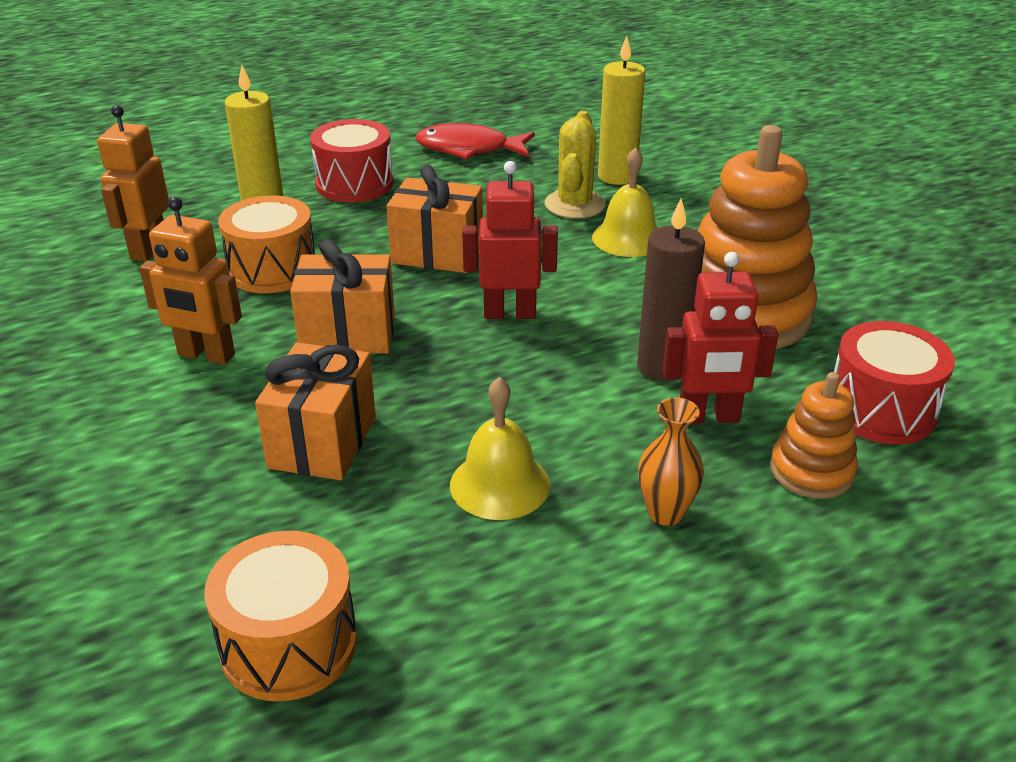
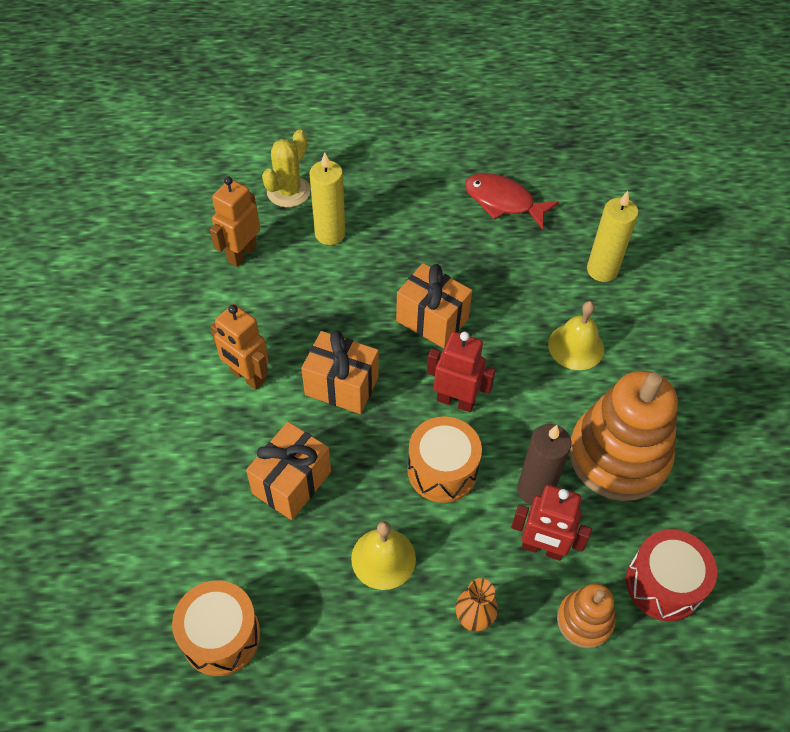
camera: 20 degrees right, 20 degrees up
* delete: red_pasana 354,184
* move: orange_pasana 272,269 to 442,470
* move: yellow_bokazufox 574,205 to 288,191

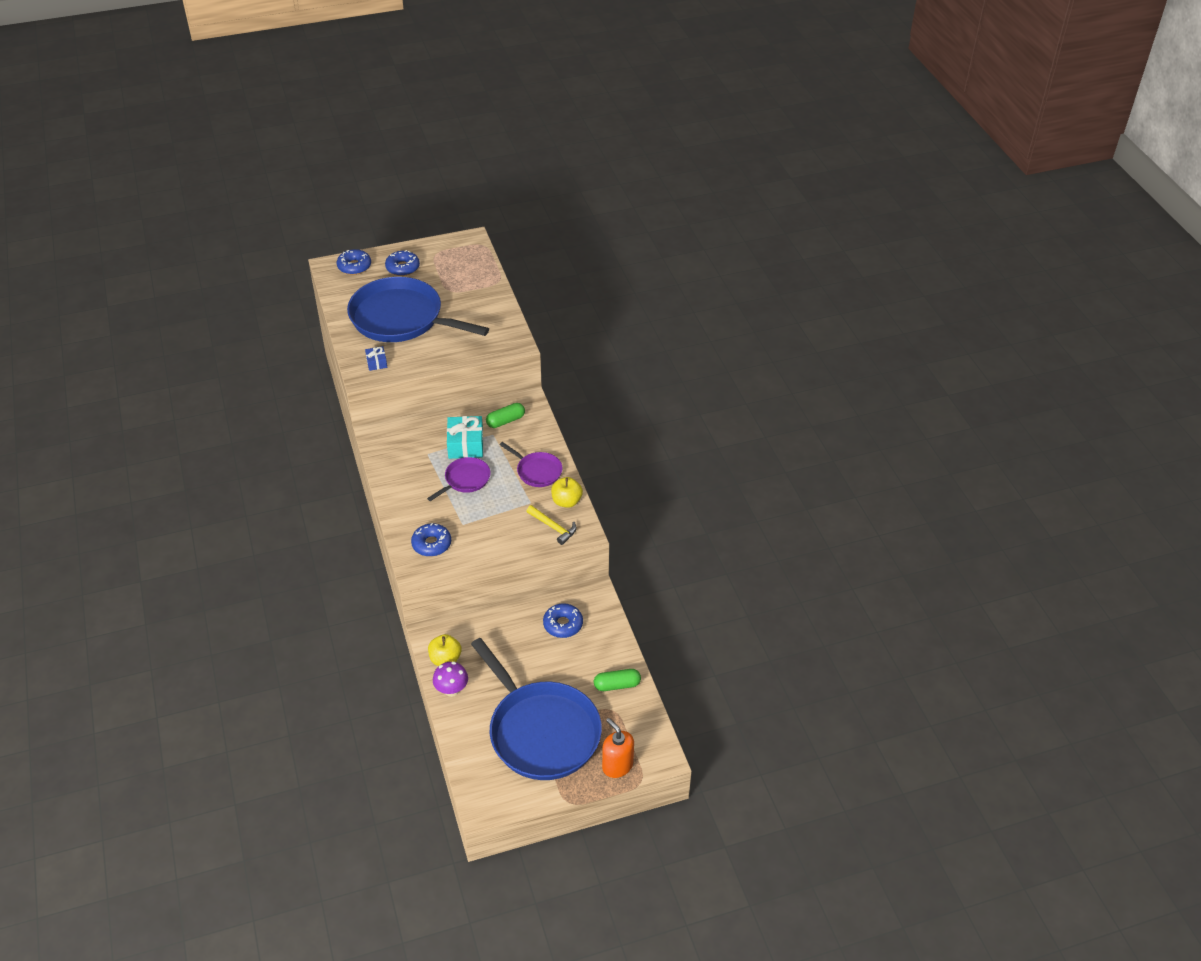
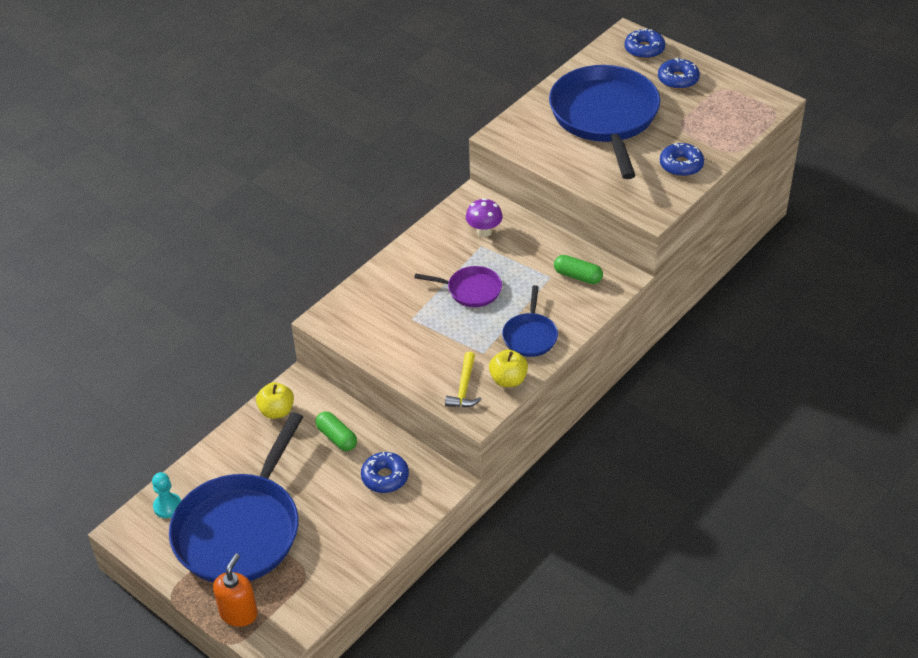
camera: 60 degrees right, 0 degrees up
* delete: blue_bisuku 376,362
* delete: turquoise_bisuku 465,445
* insert: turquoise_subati 167,506
* move: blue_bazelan 431,544 to 681,165
* move: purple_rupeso 451,690 to 484,231
* move: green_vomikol 617,685 to 337,437
* recolor: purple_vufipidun 537,471 to blue_vufipidun 530,336

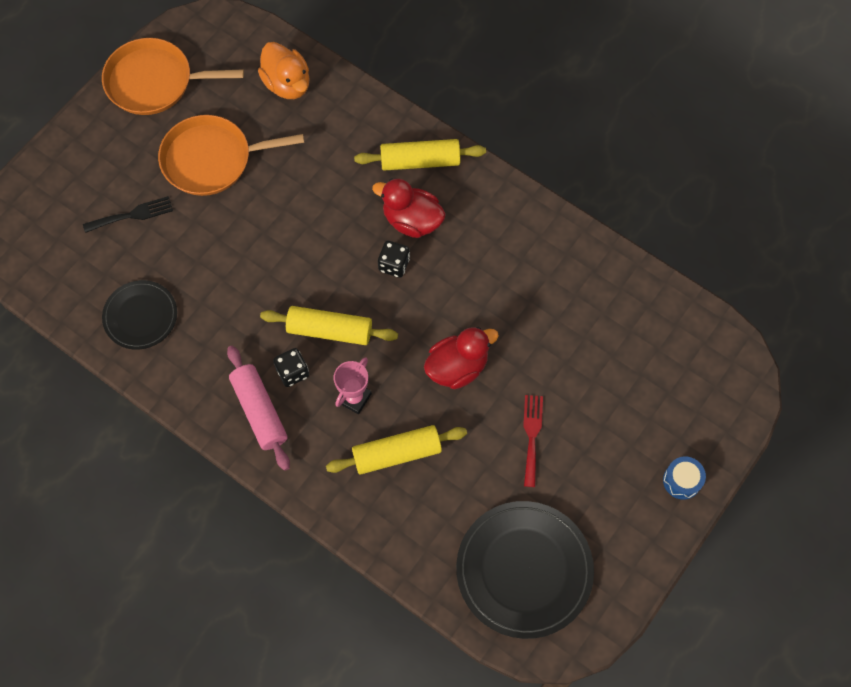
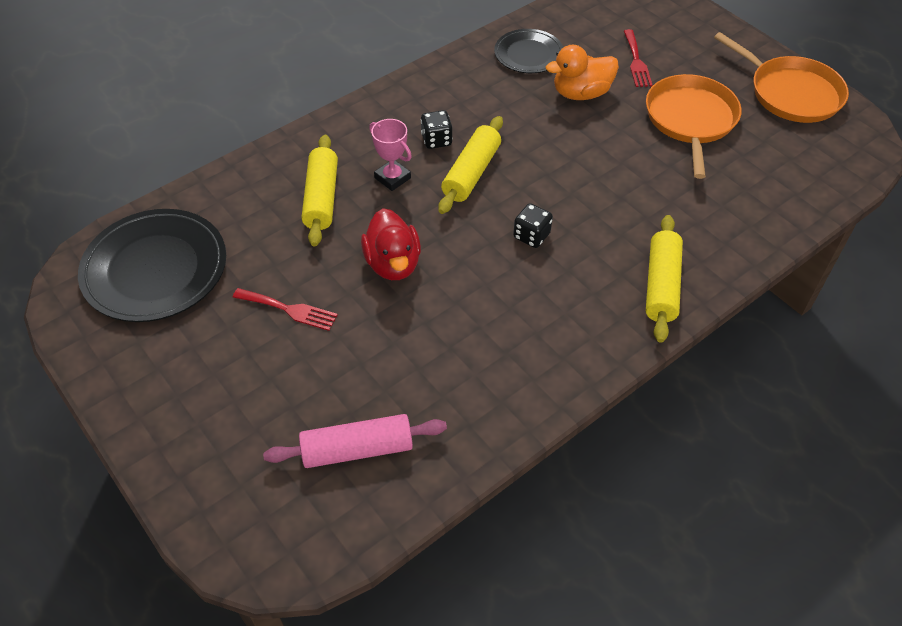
camera: 105 degrees right, 15 degrees down
* delete: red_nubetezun 412,220
* delete: blue_pasana 682,481
* move: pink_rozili 259,411 to 357,449
* move: orange_nubetezun 287,84 to 581,93
* recolor: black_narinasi 132,215 to red_narinasi 636,61
* rotate: orange_vufipidun 154,82 = 791,93 120 degrees clockwise

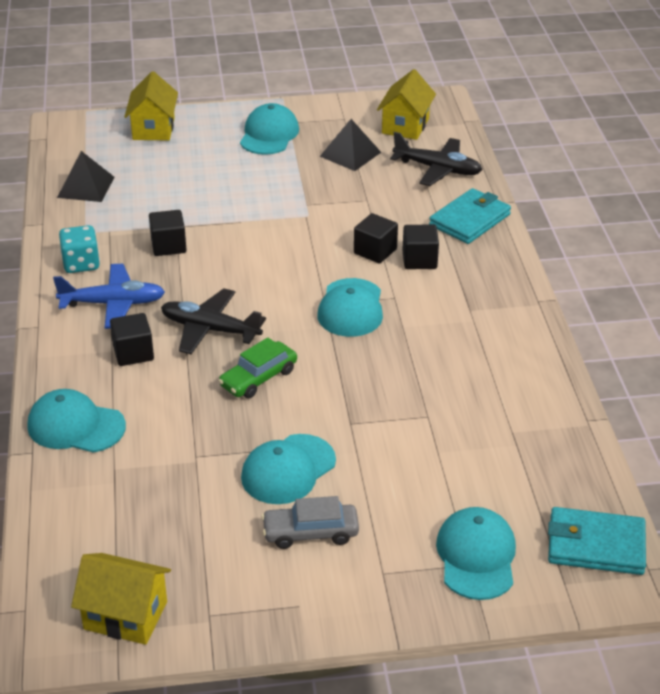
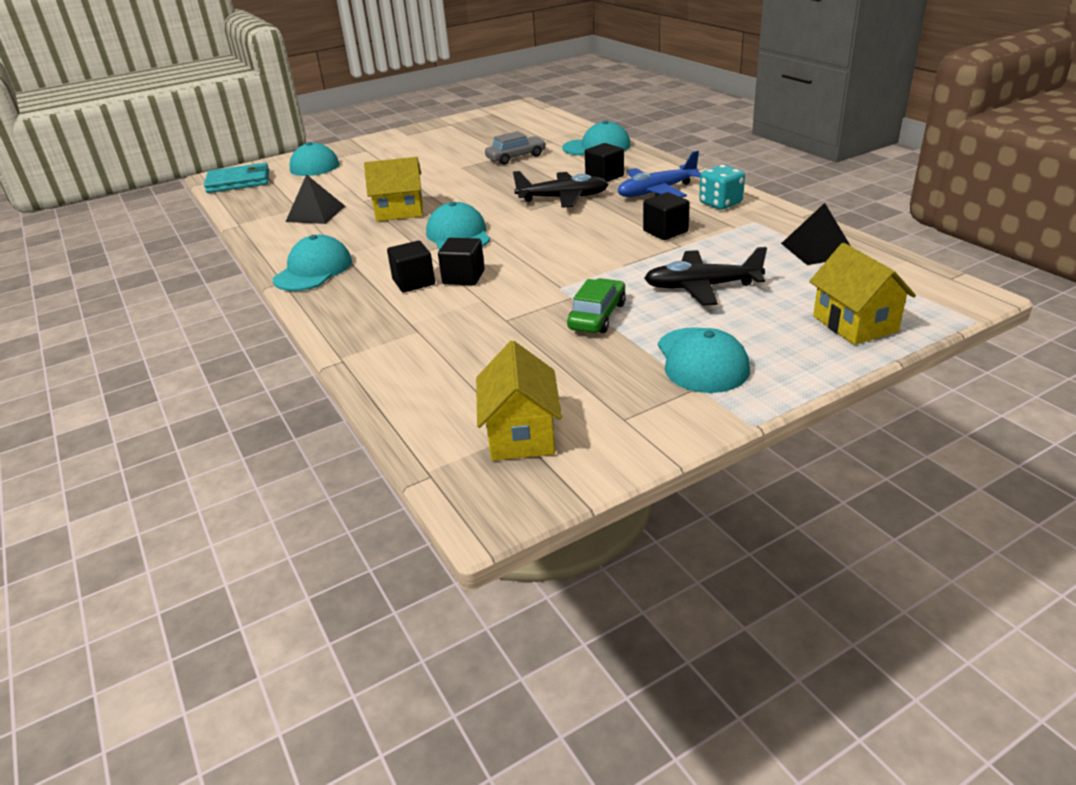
camera: 160 degrees right, 5 degrees down
* delete: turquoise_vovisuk 470,220
* move: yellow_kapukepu 125,615 to 399,211
* move: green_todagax 258,378 to 597,316
* move: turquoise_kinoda 288,469 to 313,270
* move: grey_todagax 310,532 to 516,157
* move: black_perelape 350,154 to 315,214
* move: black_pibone 438,169 to 701,287

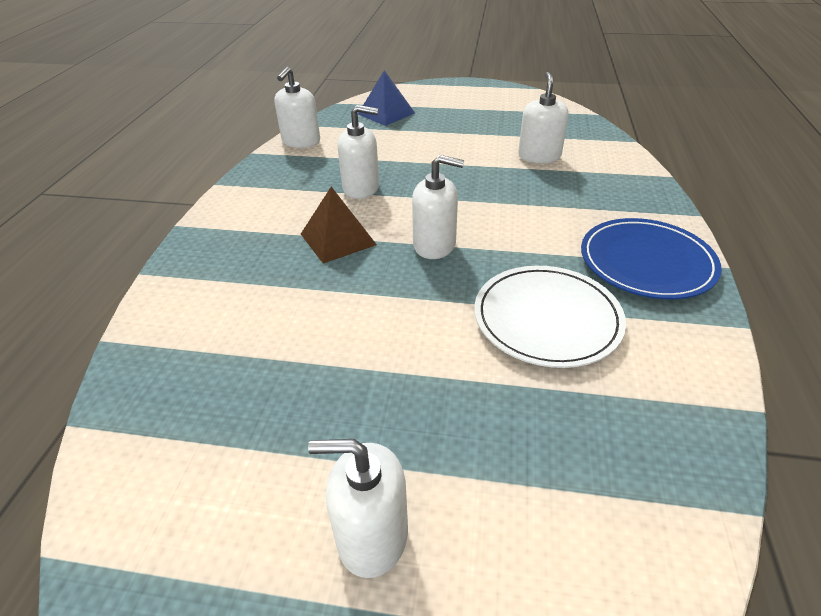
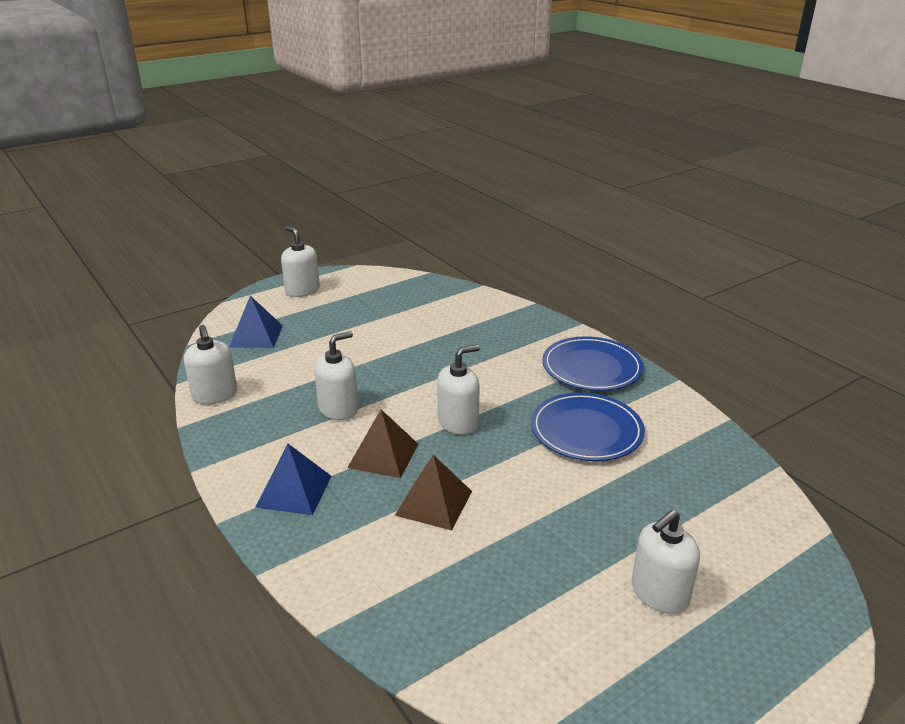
camera: 45 degrees left, 10 degrees down
* insert: blue_perelape 294,491
* insert: brown_perelape 434,503
* move: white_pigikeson 539,156 to 302,290
* recolor: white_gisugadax 547,319 to blue_gisugadax 586,430

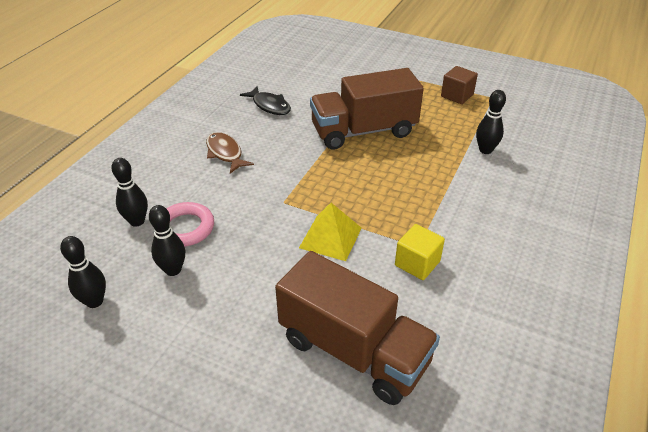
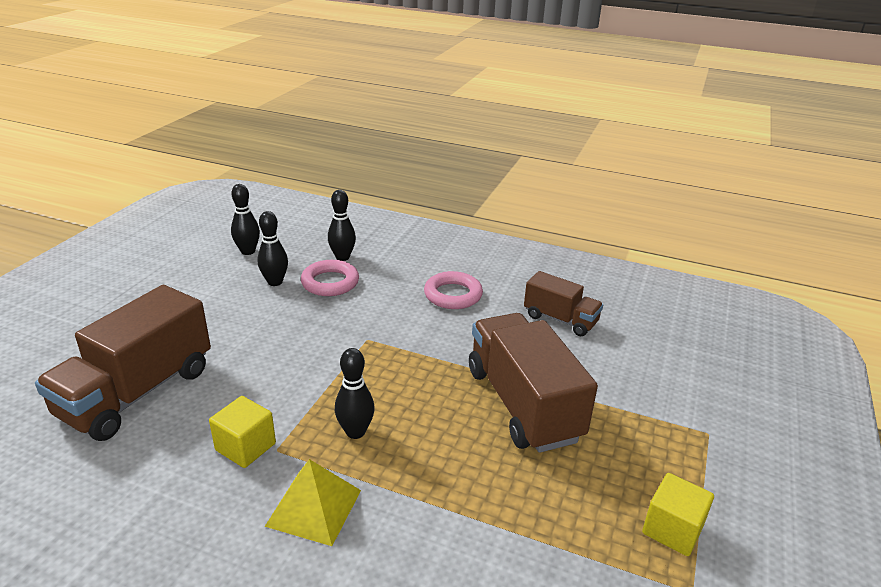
camera: 85 degrees right, 10 degrees down
* move: yellow_perelape 330,237 to 314,508
* move: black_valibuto 485,150 to 355,432
* replace: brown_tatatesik 225,153 to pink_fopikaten 453,295
* replace: black_tatatesik 269,106 to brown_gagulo 560,319
* recolor: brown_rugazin 457,95 to yellow_rugazin 672,529

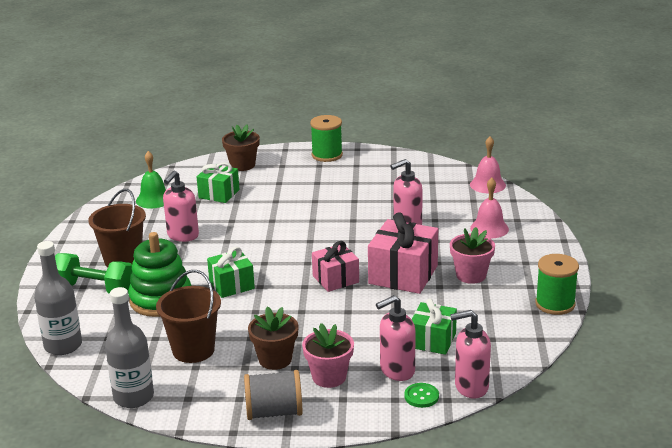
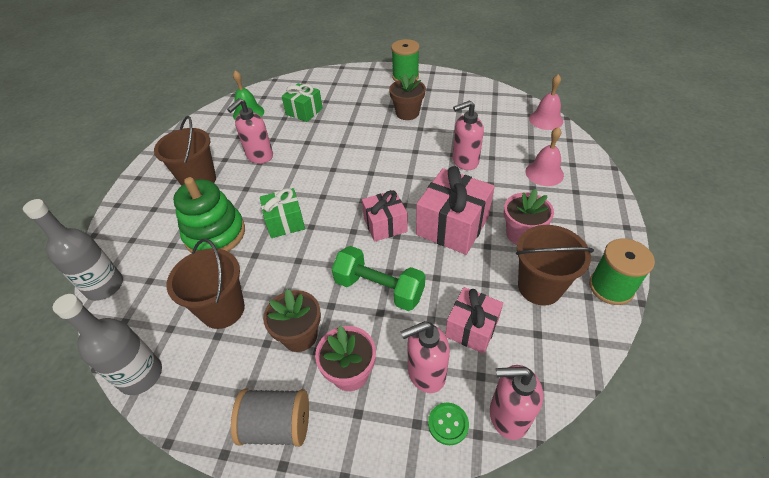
camera: 10 degrees right, 20 degrees up
* insert: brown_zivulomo 539,287
* move: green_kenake 94,289 to 379,289
* move: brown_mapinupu 242,165 to 407,113
* recolor: green_bisuku 433,340 to pink_bisuku 472,328

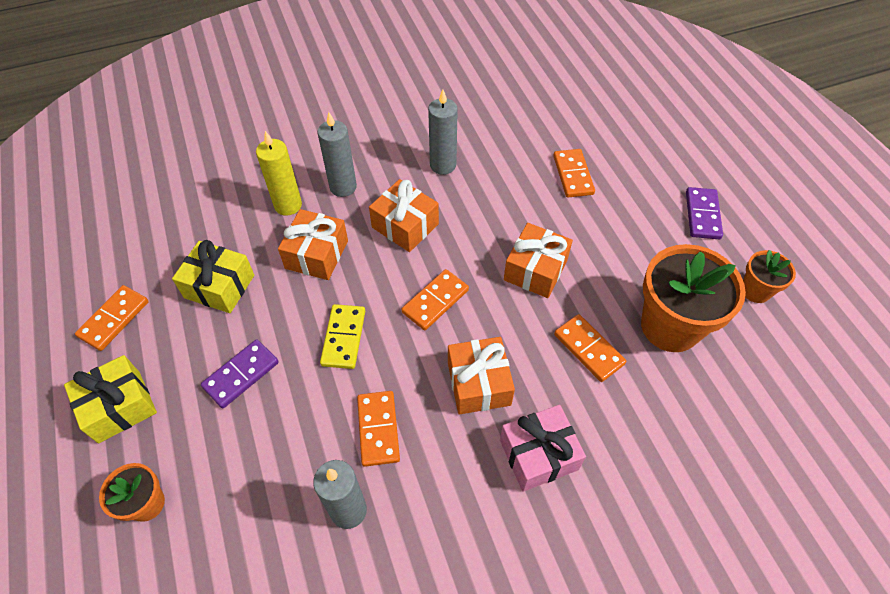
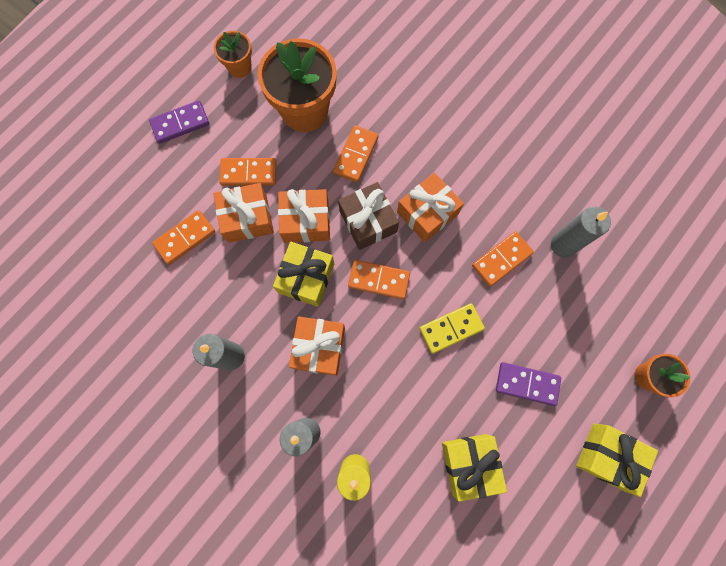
camera: 120 degrees left, 20 degrees up
* delete: pink_bisuku 538,454
* insert: yellow_bisuku 306,278
* insert: brown_bisuku 368,221
* move: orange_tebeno 114,319 to 249,173
* move: orange_bisuku 316,254 to 247,218

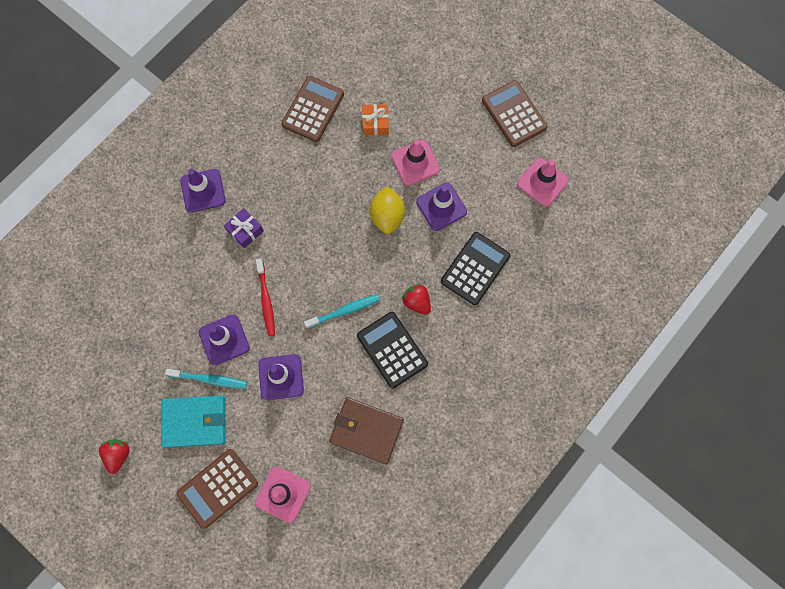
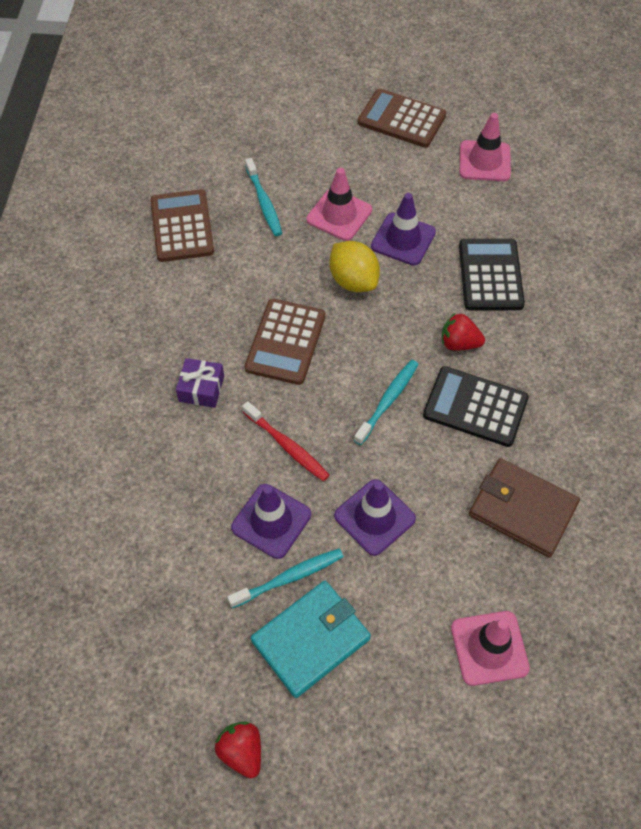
camera: 35 degrees left, 15 degrees down
* delete: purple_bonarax 203,191
* move: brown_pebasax 218,488 to 286,342
* replace: orange_bisuku 375,123 to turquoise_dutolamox 264,202
* rotate: brown_vovisuk 366,431 = 522,509 45 degrees clockwise

